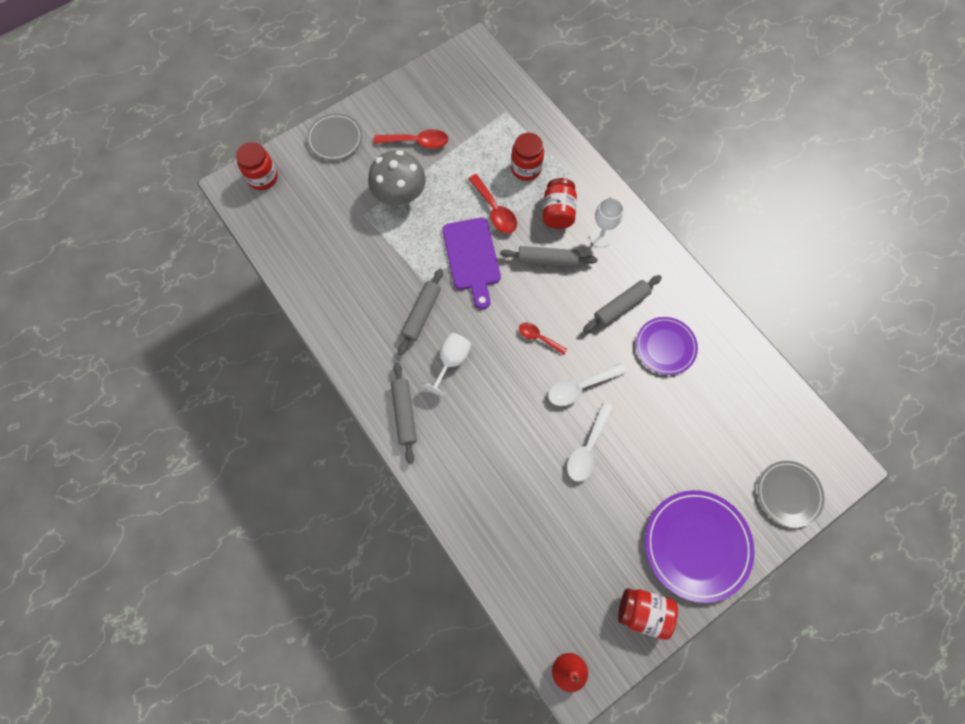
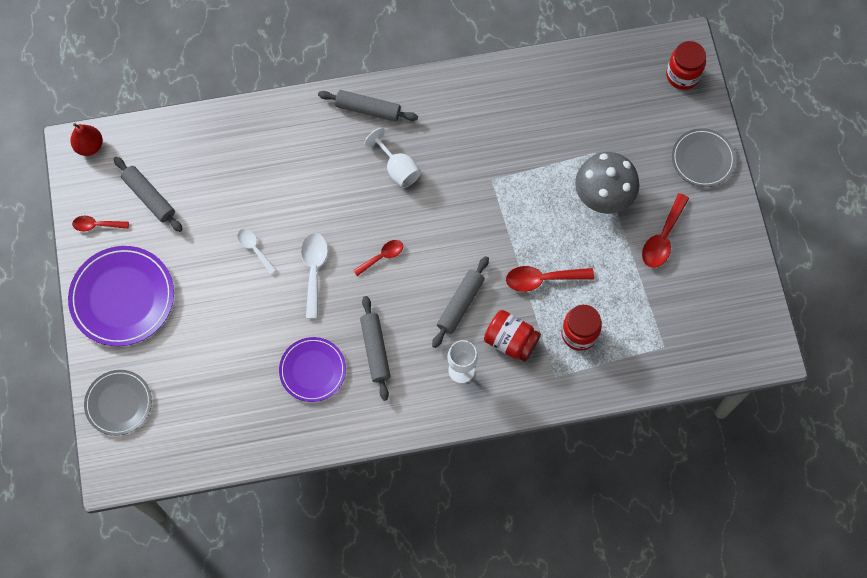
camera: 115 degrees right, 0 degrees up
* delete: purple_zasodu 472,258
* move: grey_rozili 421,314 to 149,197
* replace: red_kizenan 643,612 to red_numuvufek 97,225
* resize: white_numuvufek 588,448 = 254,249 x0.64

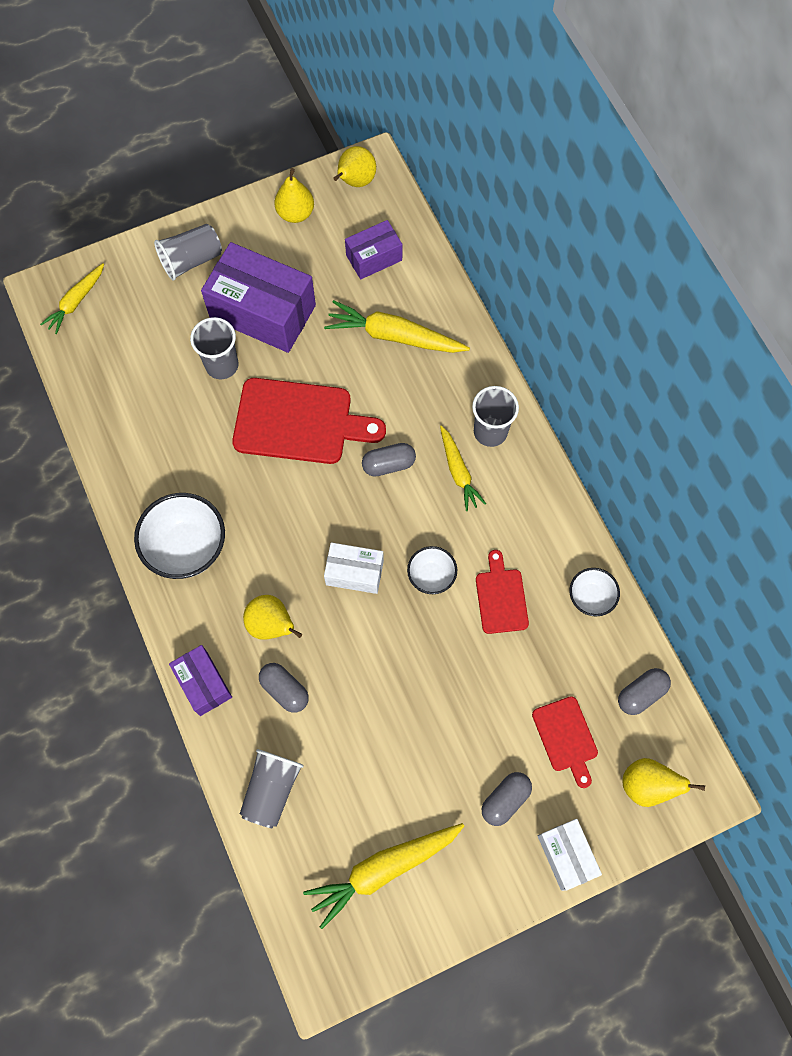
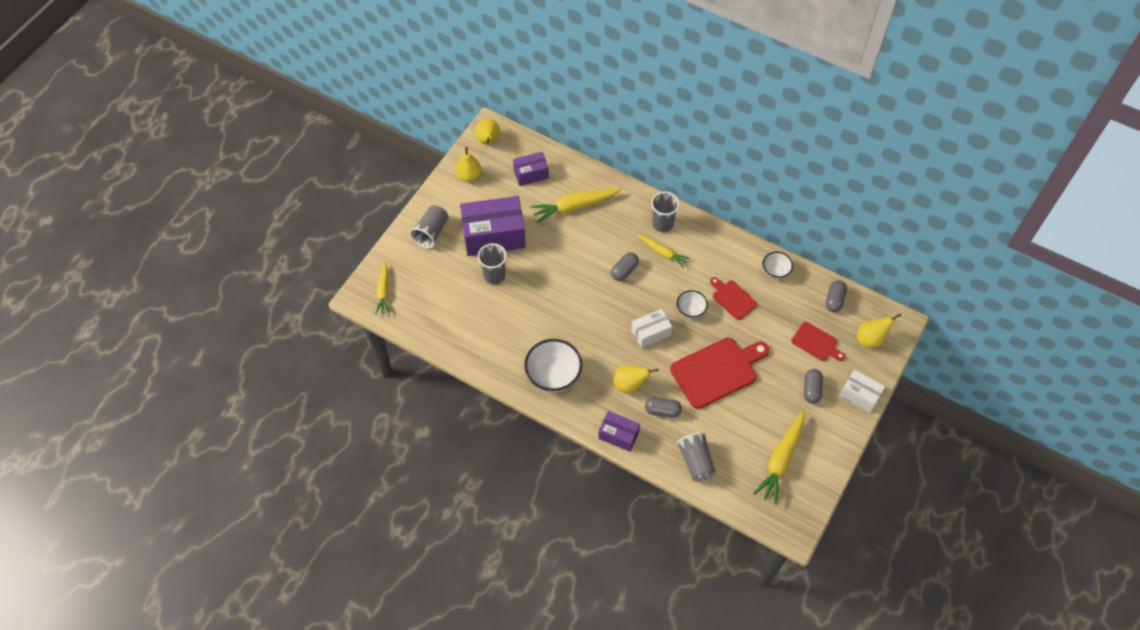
camera: 35 degrees left, 10 degrees down
* move: red_zasodu 299,422 to 717,371
* rotate: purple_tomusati 374,258 = 531,174 45 degrees clockwise

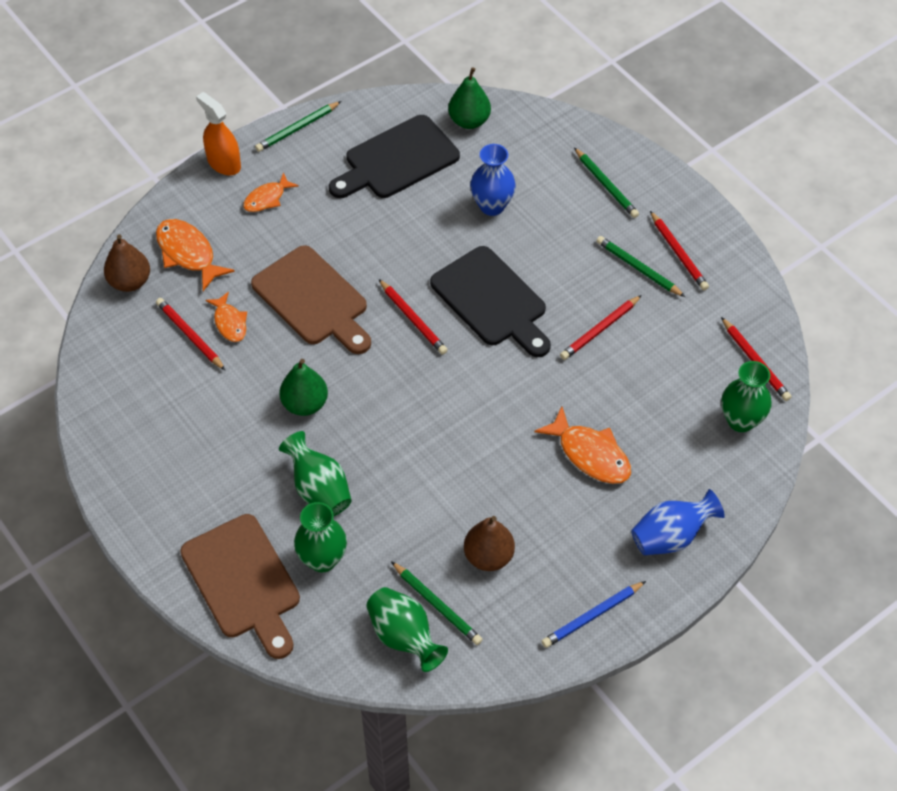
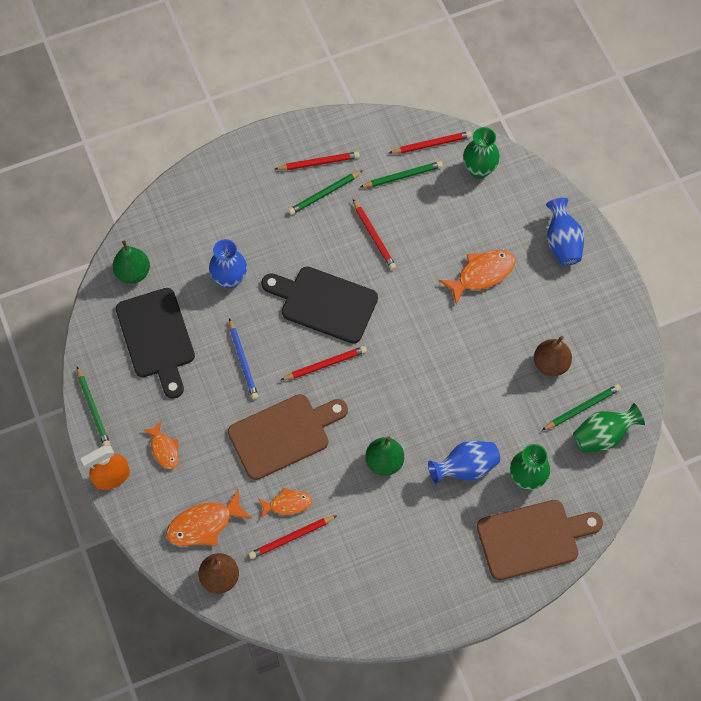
camera: 75 degrees left, 10 degrees up
* move: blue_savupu 592,616 to 243,361
* move: green_savupu 606,185 to 403,176
* recolor: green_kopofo 319,489 to blue_kopofo 465,468
* rotate: black_zasodu 492,300 = 324,303 135 degrees counterclockwise

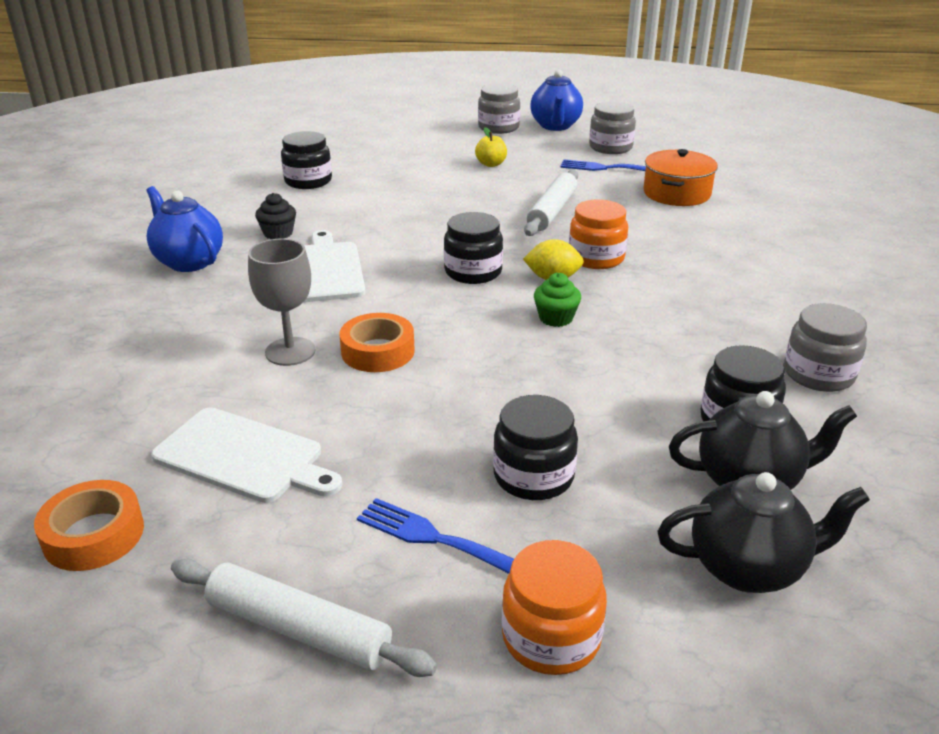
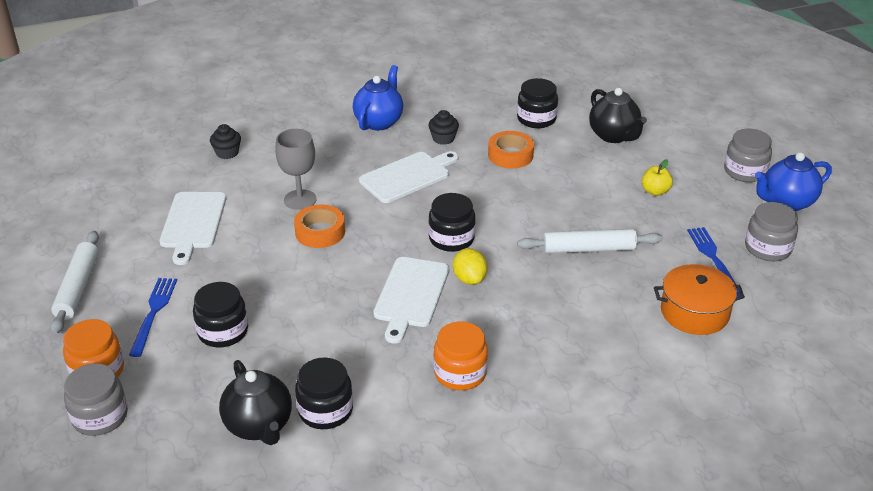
camera: 65 degrees right, 5 degrees up
* insert: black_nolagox 227,153
* move: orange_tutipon 94,535 to 510,155
* move: orange_kizenan 596,258 to 460,373
* move: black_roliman 748,568 to 614,136
* move: grey_kizenan 818,374 to 100,417
* replace: green_nolagox 556,318 to white_zasodu 411,295

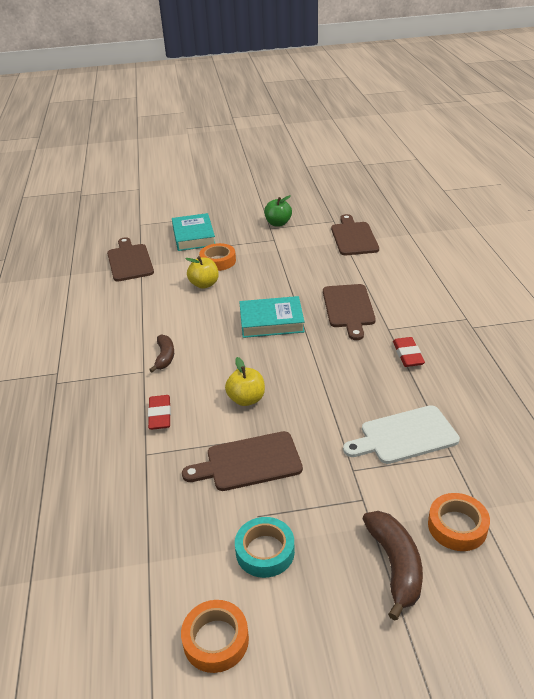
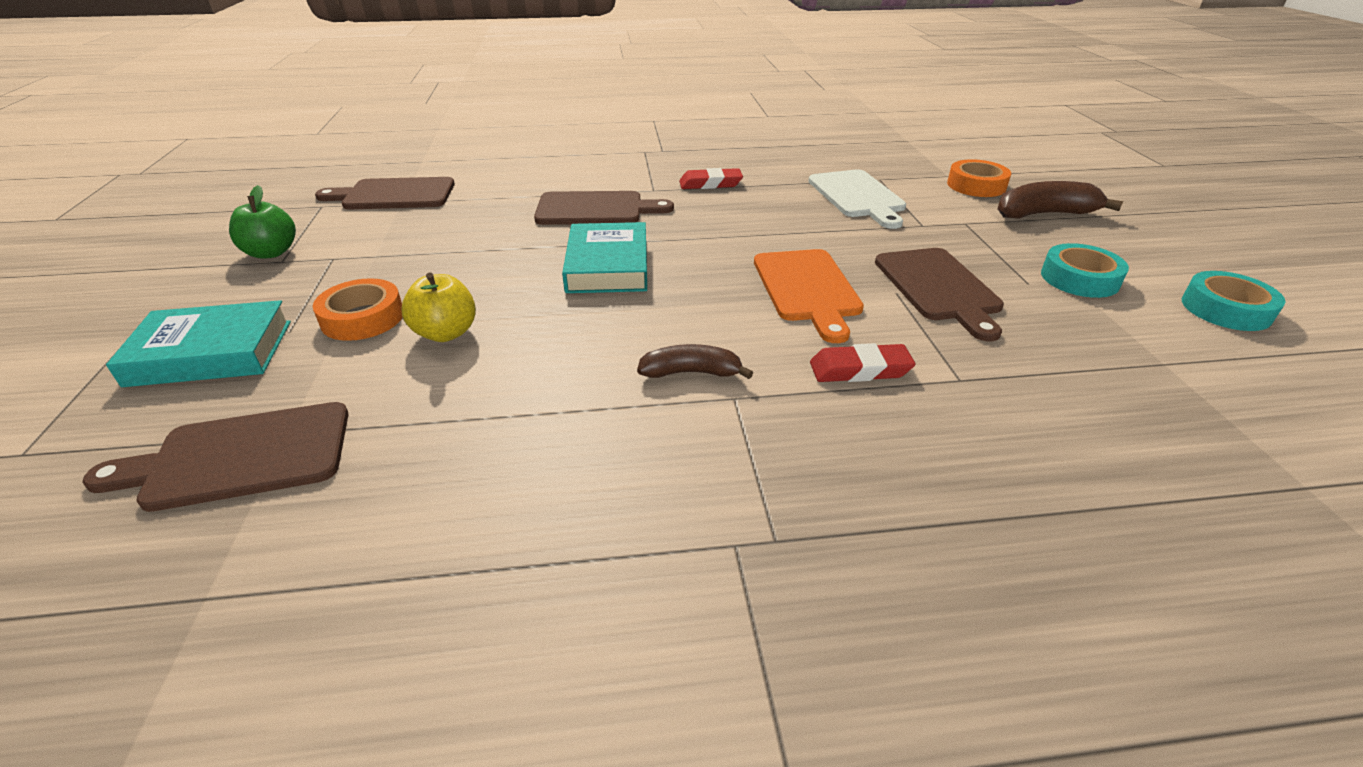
camera: 90 degrees left, 0 degrees up
* replace: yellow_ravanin 246,399 to orange_zasodu 807,289
* recolor: orange_tutipon 216,640 to turquoise_tutipon 1225,309

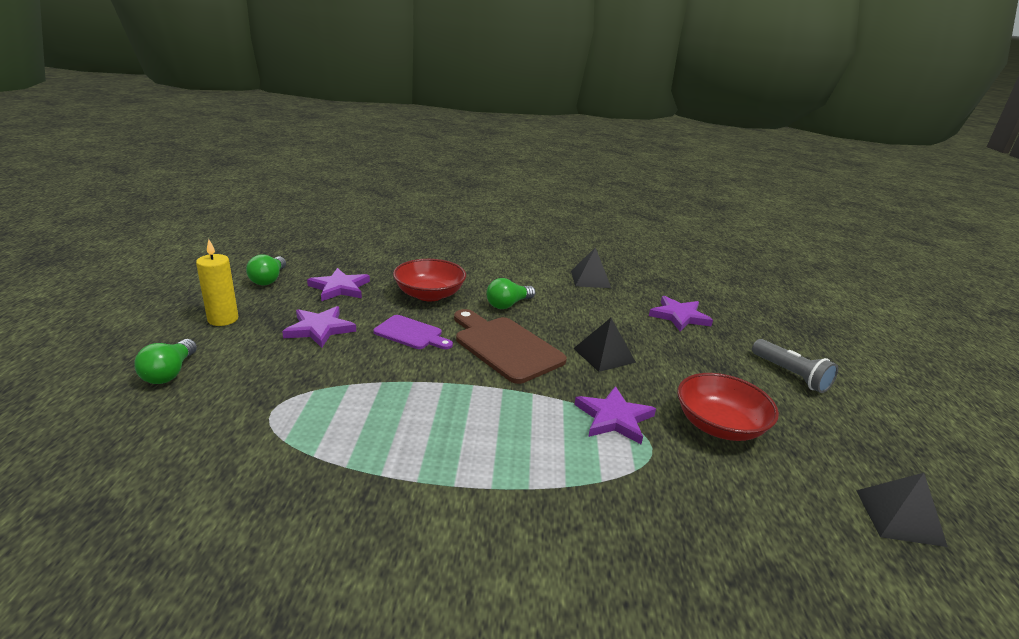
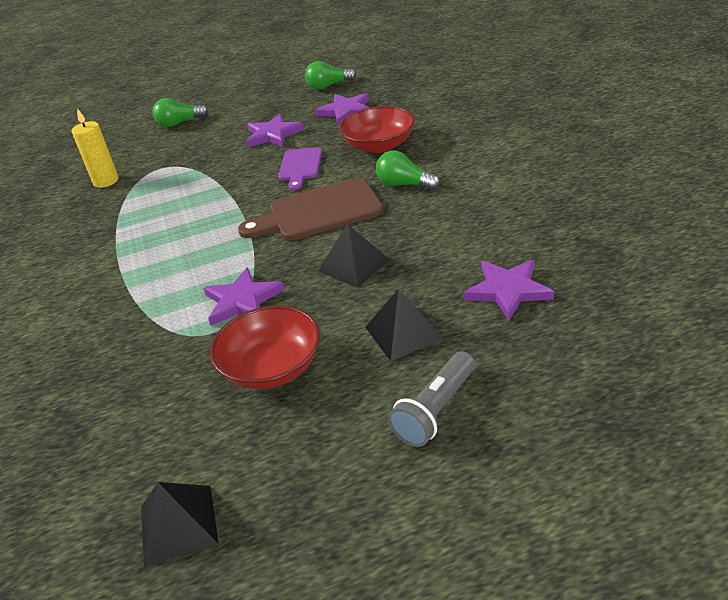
camera: 75 degrees right, 10 degrees up
* move: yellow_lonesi 223,319 to 106,181
* move: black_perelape 590,279 to 403,332
* rotate: brown_zasodu 505,347 = 319,211 135 degrees counterclockwise

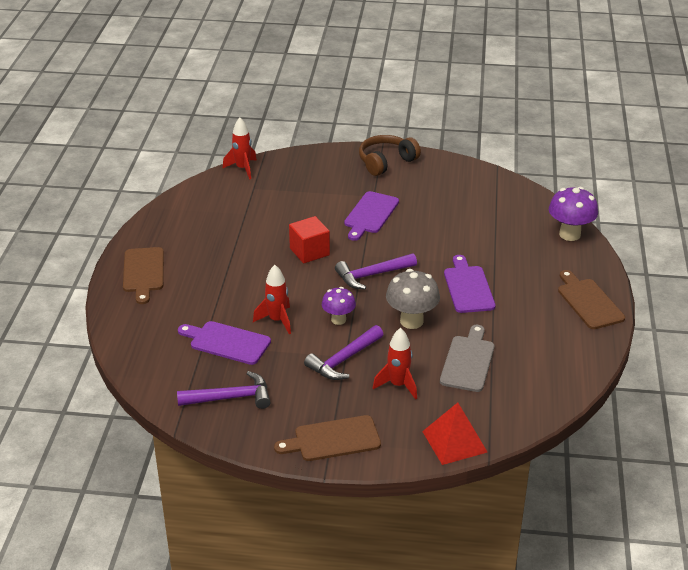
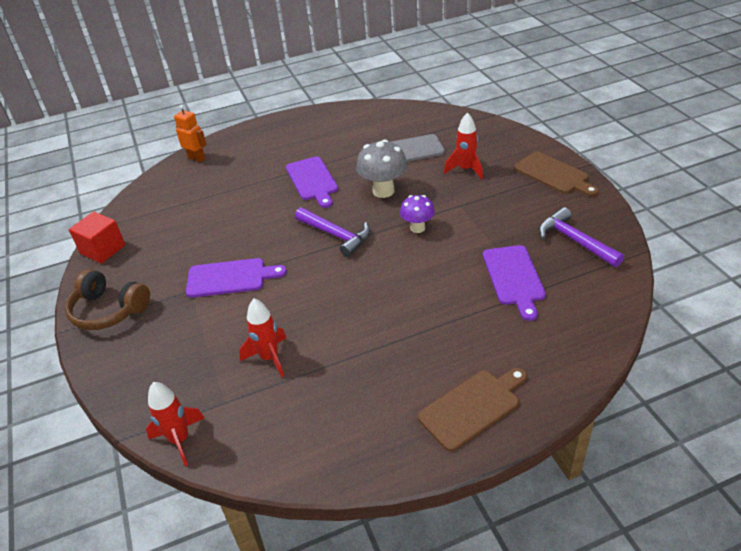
camera: 115 degrees left, 5 degrees up
* delete: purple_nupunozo 343,360
* delete: red_perelape 454,441
* delete: brown_zasodu 588,302
* move: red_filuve 277,320 to 269,358
* move: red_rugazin 309,252 to 103,249
* replace: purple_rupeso 569,234 to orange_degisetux 196,158
* rotate: purple_zasodu 468,287 = 312,180 75 degrees counterclockwise

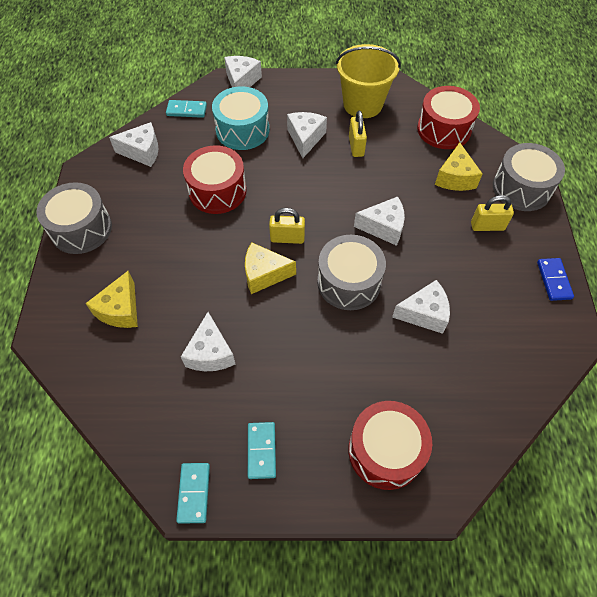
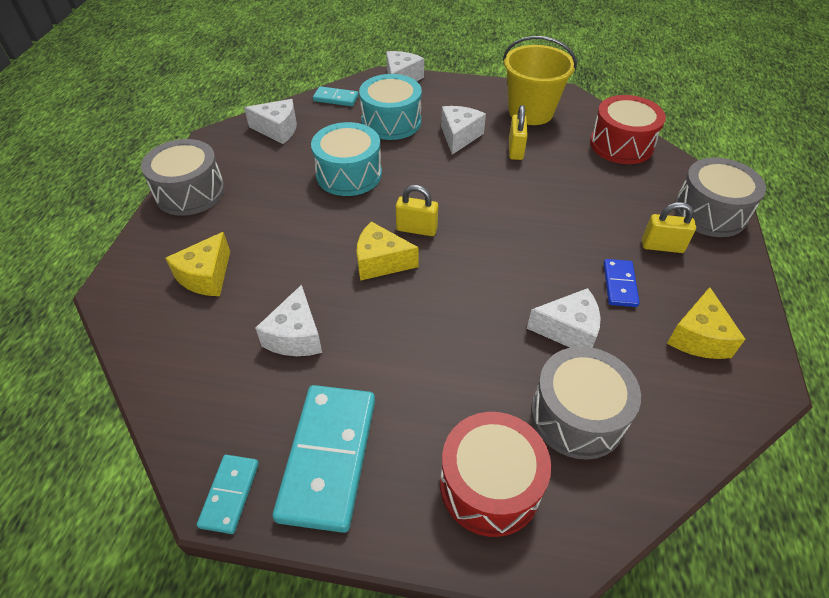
camera: 10 degrees right, 10 degrees down
* delete: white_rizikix 383,227
* move: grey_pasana 349,282 to 577,415
* move: yellow_rizikix 455,178 to 698,337
* move: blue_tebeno 554,280 to 620,284
* recolor: red_pasana 217,191 to turquoise_pasana 349,174
* resize: turquoise_tebeno 261,450 = 329,457 x2.00

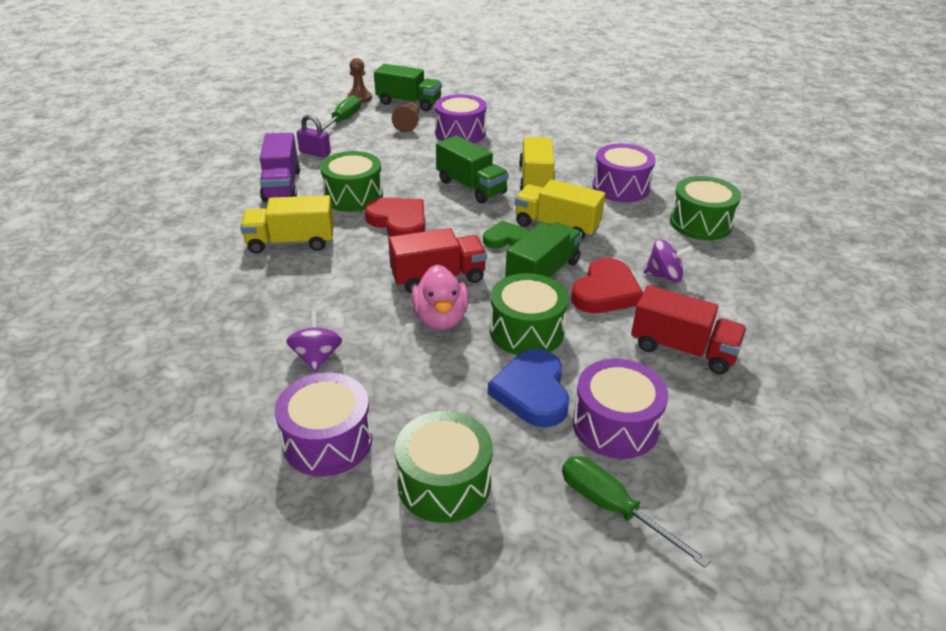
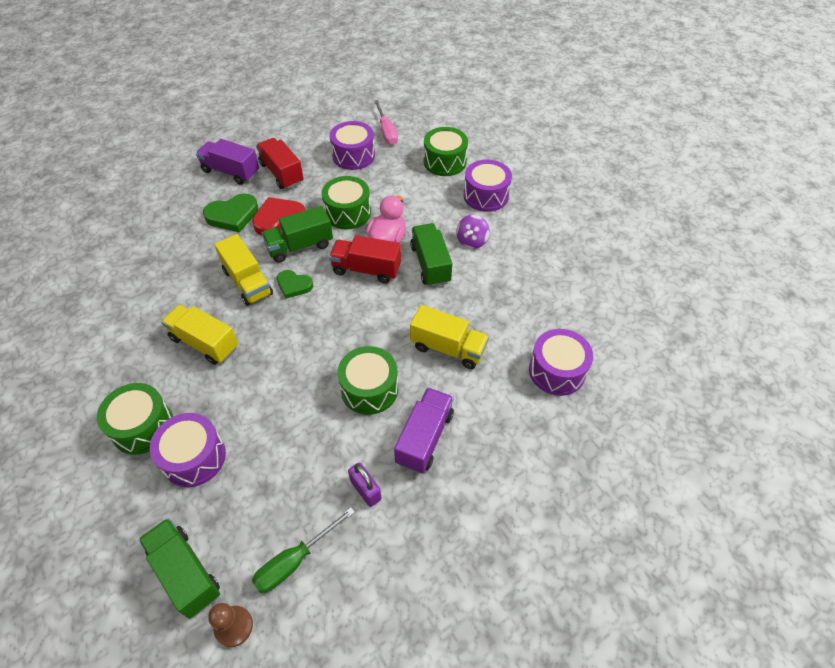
camera: 150 degrees left, 15 degrees up
* delete: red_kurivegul 398,222
* delete: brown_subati 408,124
* delete: blue_kurivegul 532,392
* insert: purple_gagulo 231,172
* move: green_gagulo 471,187 to 430,264
* move: purple_pasana 620,187 to 557,371
* move: green_pasana 700,223 to 143,427
* replace: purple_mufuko 664,276 to green_kurivegul 233,215
* recolor: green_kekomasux 612,508 to pink_kekomasux 386,131
* rotate: yellow_gagulo 535,179 = 204,343 90 degrees clockwise

